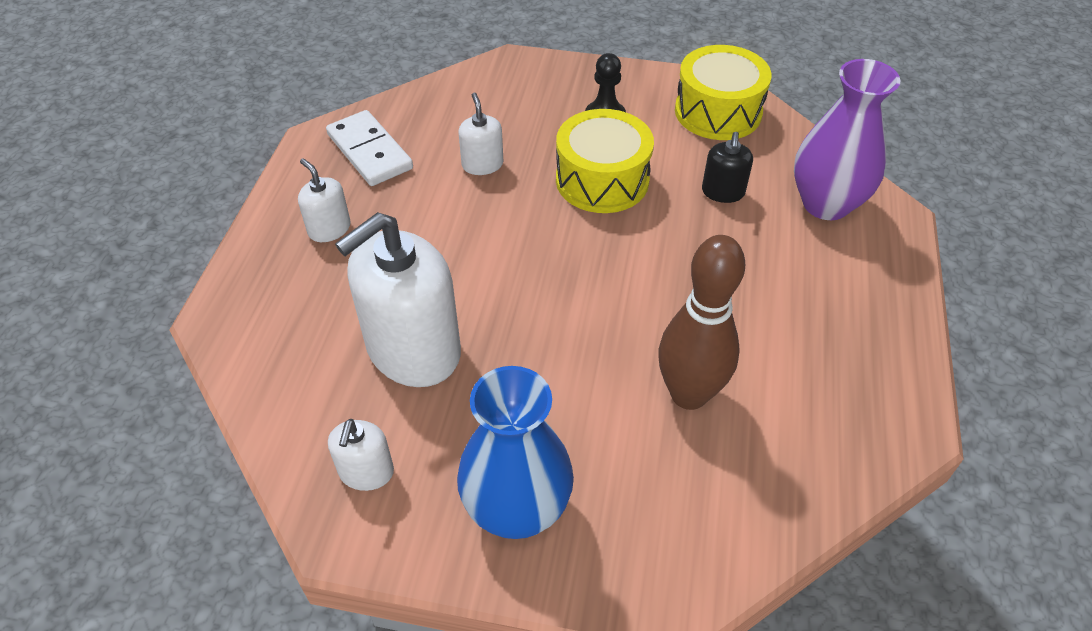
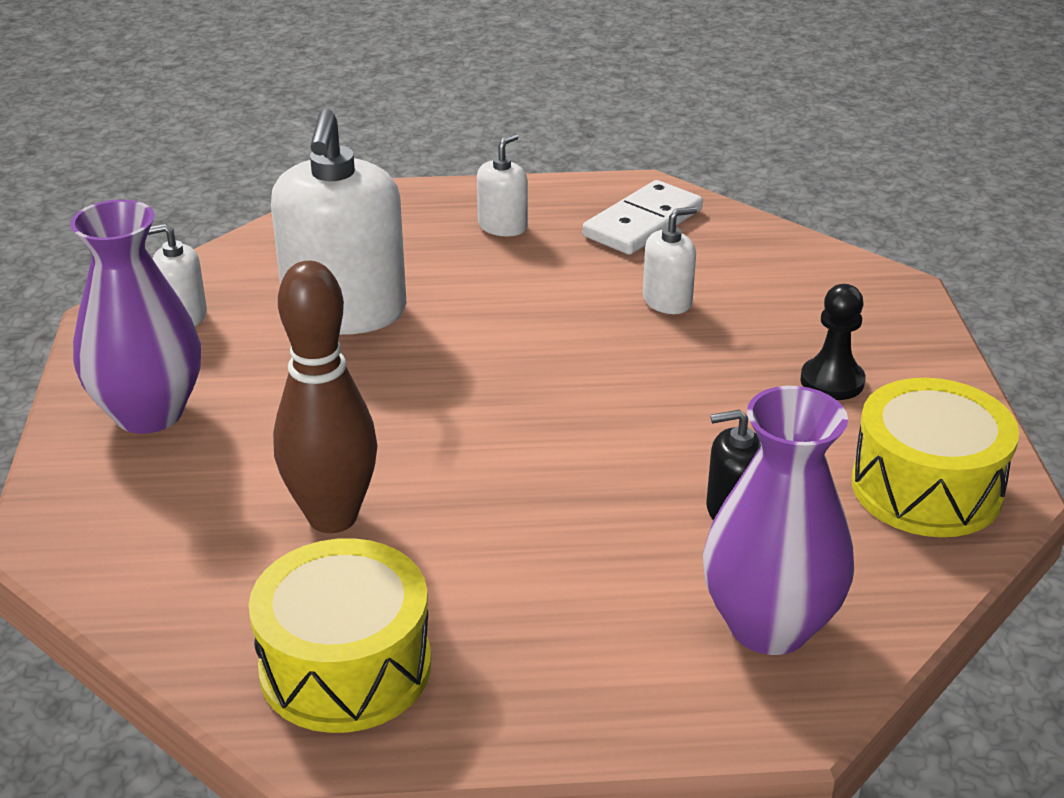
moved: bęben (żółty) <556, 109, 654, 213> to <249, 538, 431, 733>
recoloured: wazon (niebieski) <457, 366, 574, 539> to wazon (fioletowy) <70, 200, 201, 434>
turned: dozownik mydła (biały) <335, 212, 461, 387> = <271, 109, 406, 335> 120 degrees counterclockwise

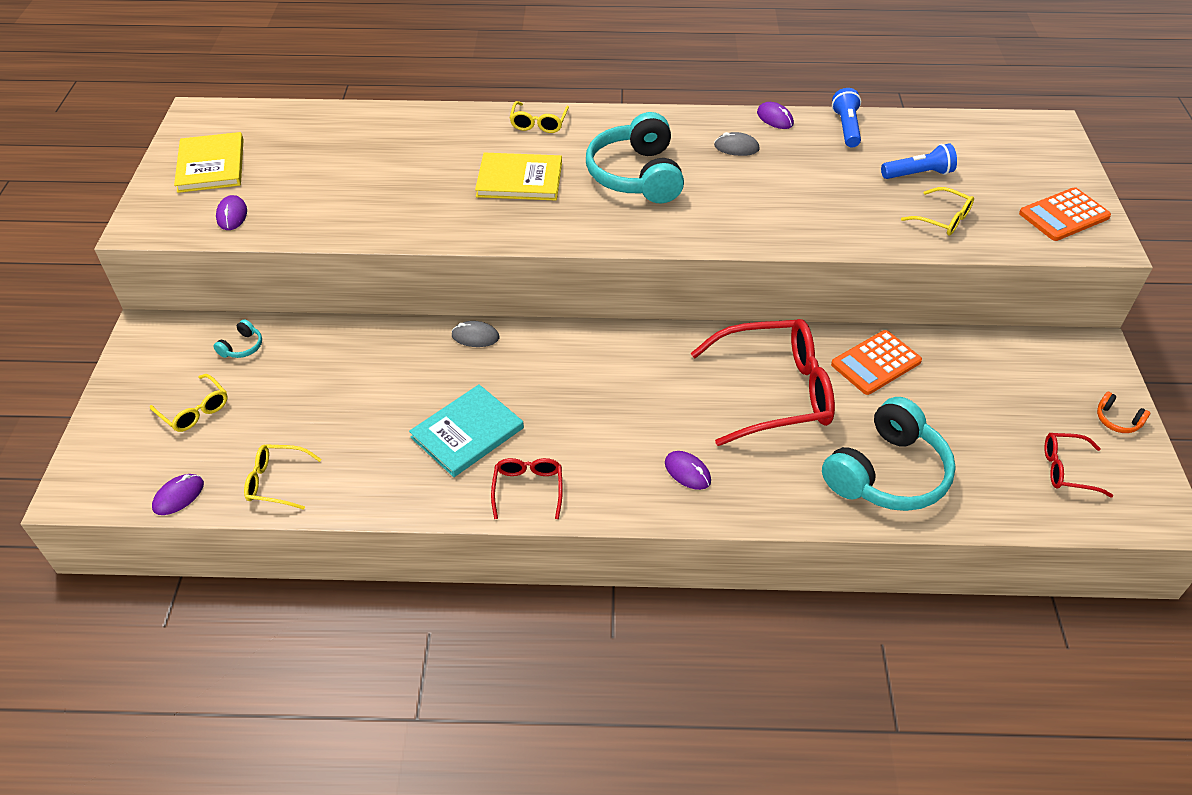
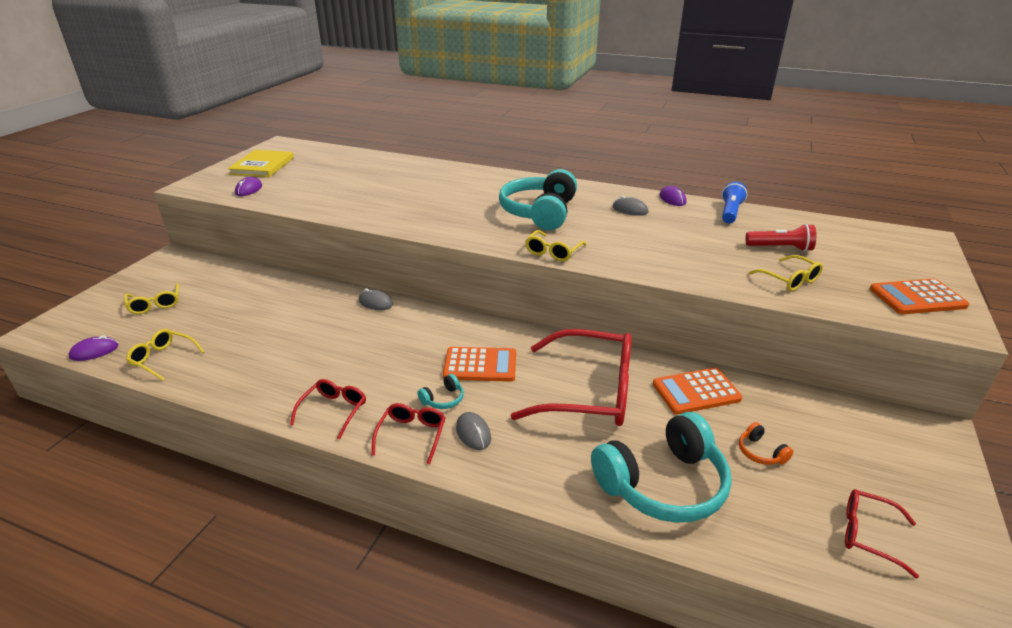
removed: książka (turkusowy) <409, 384, 524, 477>; książka (żółty) <475, 153, 562, 201>
added: okulary (czerwony) <371, 403, 446, 464>; kalkulator (pomarańczowy) <443, 347, 516, 382>
moved: słuchawki (turkusowy) <214, 319, 262, 358> to <417, 374, 464, 409>; okulary (żółty) <510, 101, 569, 133> to <525, 230, 586, 261>; słuchawki (pomarańczowy) <1097, 392, 1150, 433> to <739, 422, 793, 465>
recoloured: myszka (fioletowy) <665, 451, 711, 490> to myszka (szary) <456, 412, 491, 450>; latarka (niebieski) <881, 143, 957, 179> to latarka (czerwony) <745, 224, 816, 252>

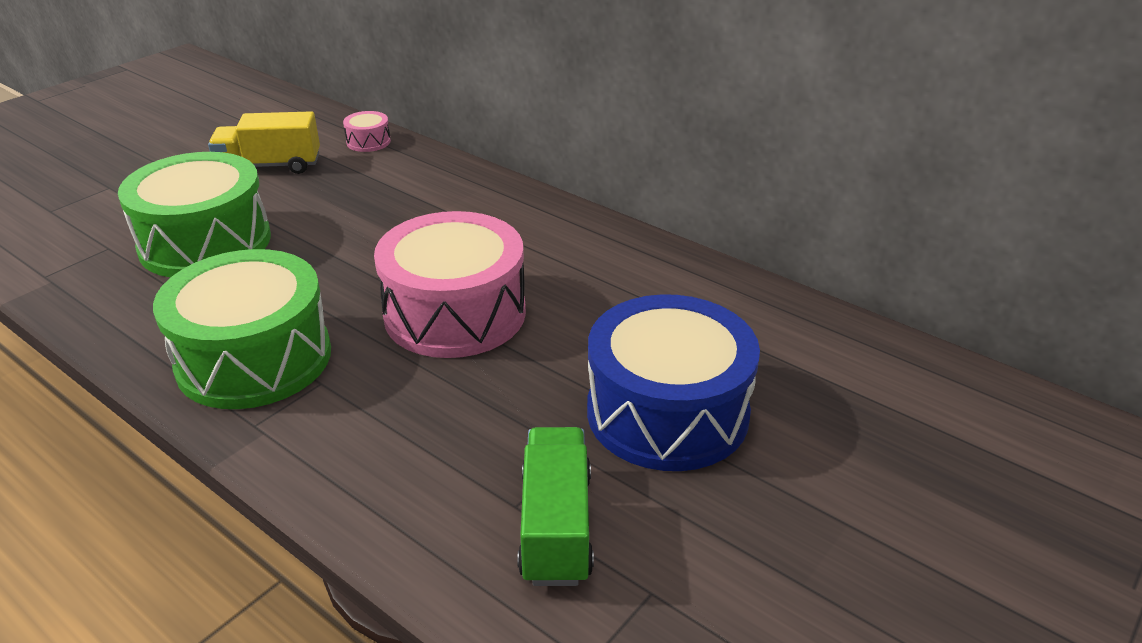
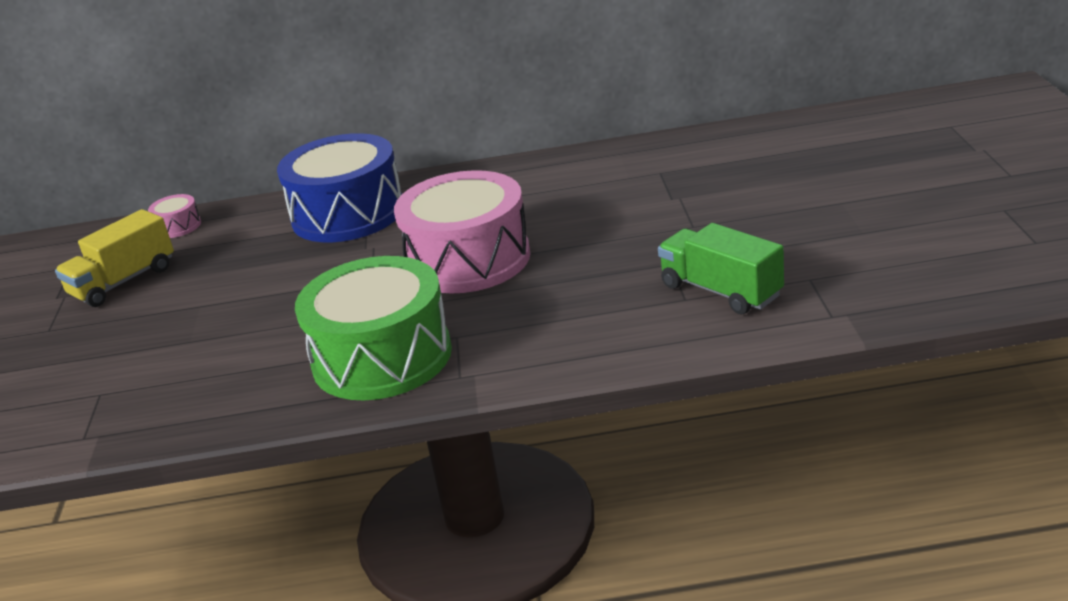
removed: bęben (zielony) <118, 152, 271, 277>
moved: bęben (niebieski) <587, 294, 760, 471> to <277, 133, 402, 242>

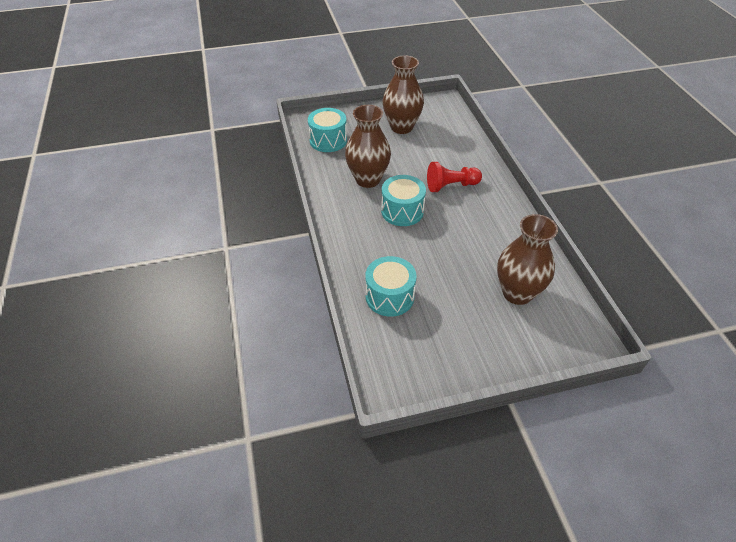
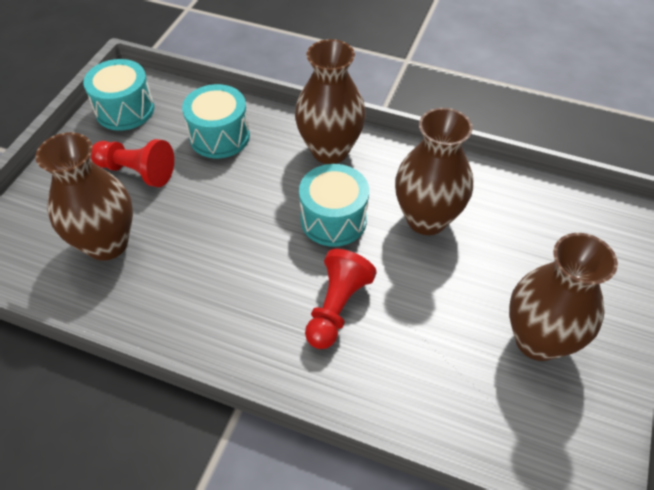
added: pionek (czerwony) <91, 139, 174, 187>; wazon (brązowy) <295, 39, 366, 164>
moved: bęben (turkusowy) <308, 108, 347, 152> to <83, 59, 154, 131>

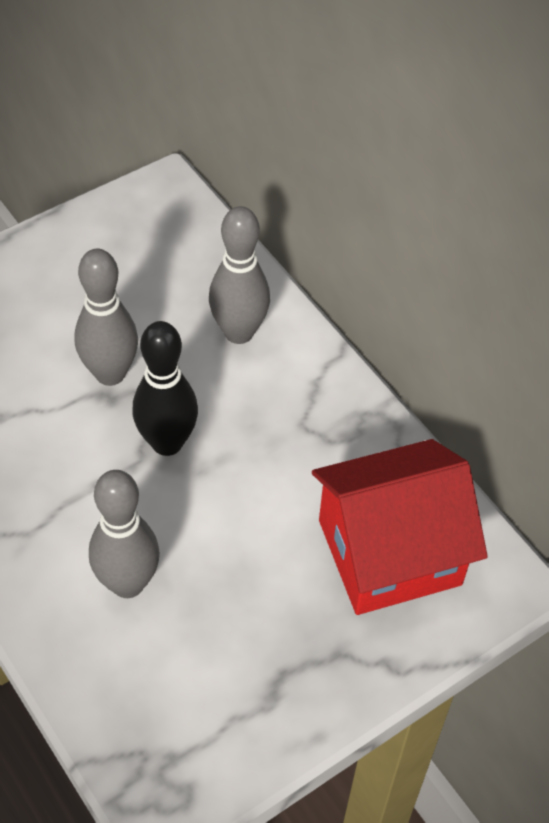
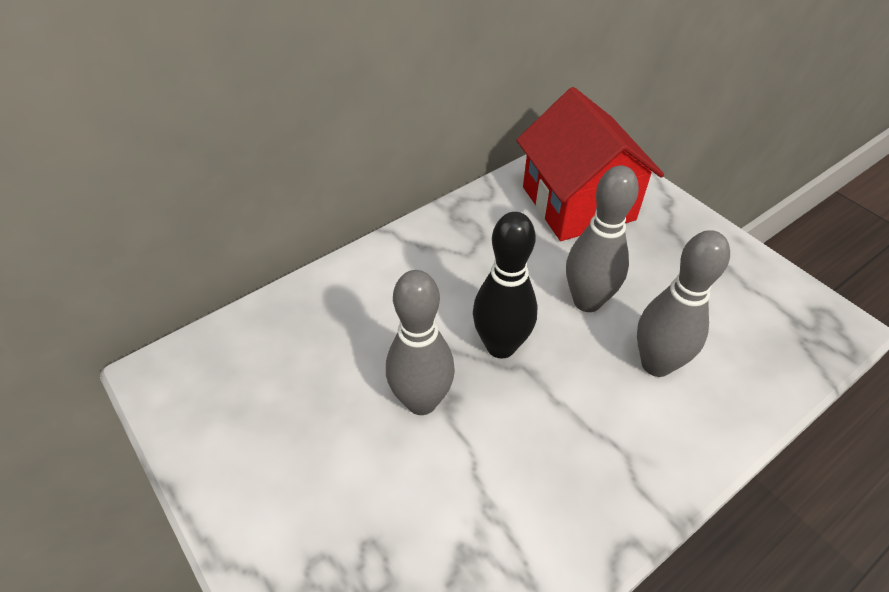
moved: kręgiel (szary) <209, 206, 270, 344> to <566, 165, 639, 312>

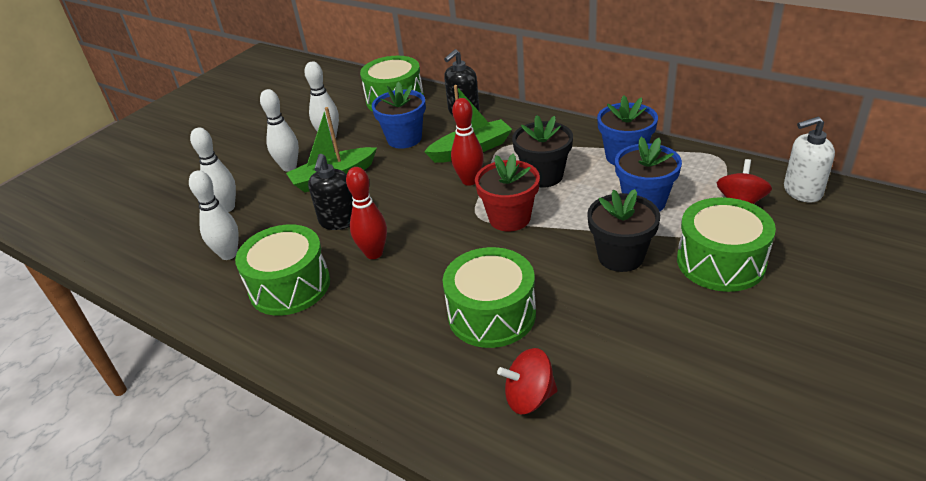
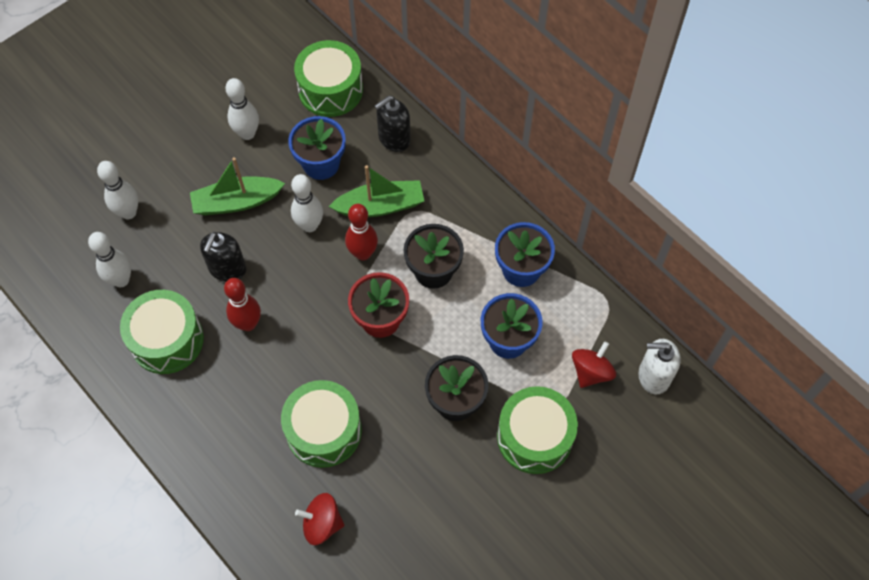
moved: kręgiel (biały) <260, 89, 299, 172> to <291, 174, 323, 232>

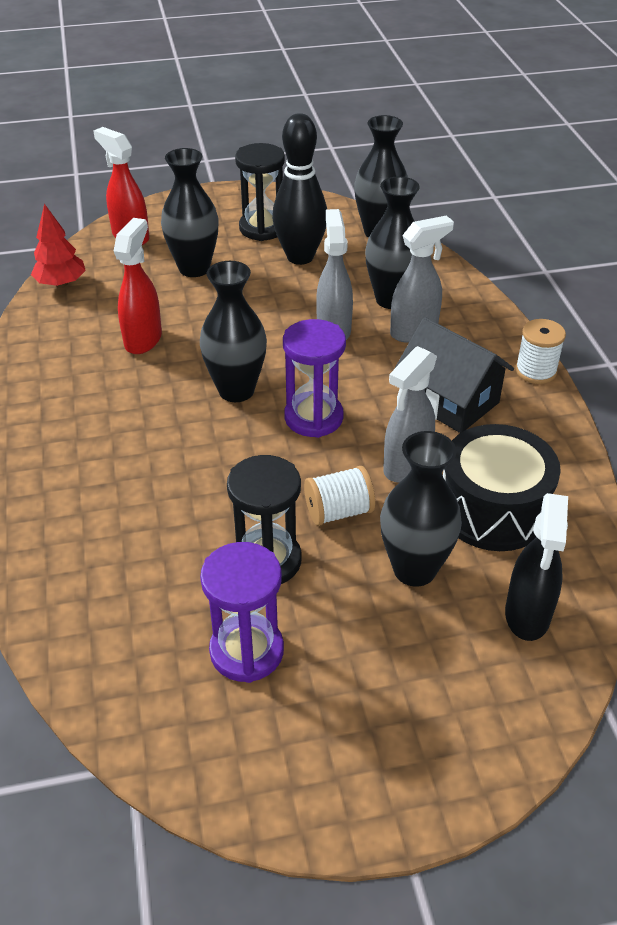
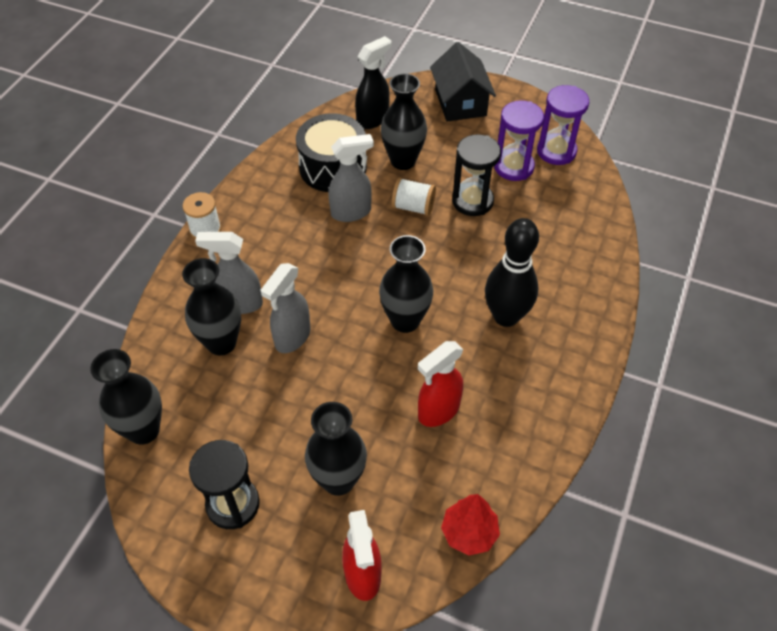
moved: domek (czarny) <395, 317, 514, 433> to <430, 42, 496, 122>; kręgiel (czarny) <272, 113, 327, 265> to <485, 218, 539, 327>; klepsydra (fioletowy) <283, 319, 346, 438> to <537, 85, 589, 165>

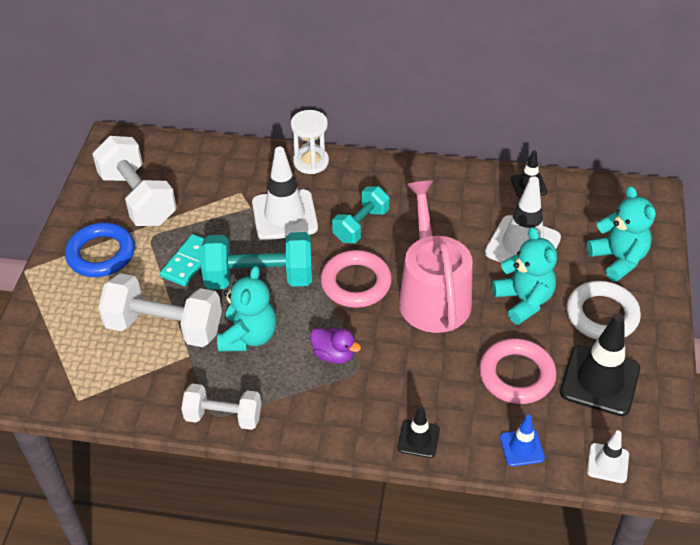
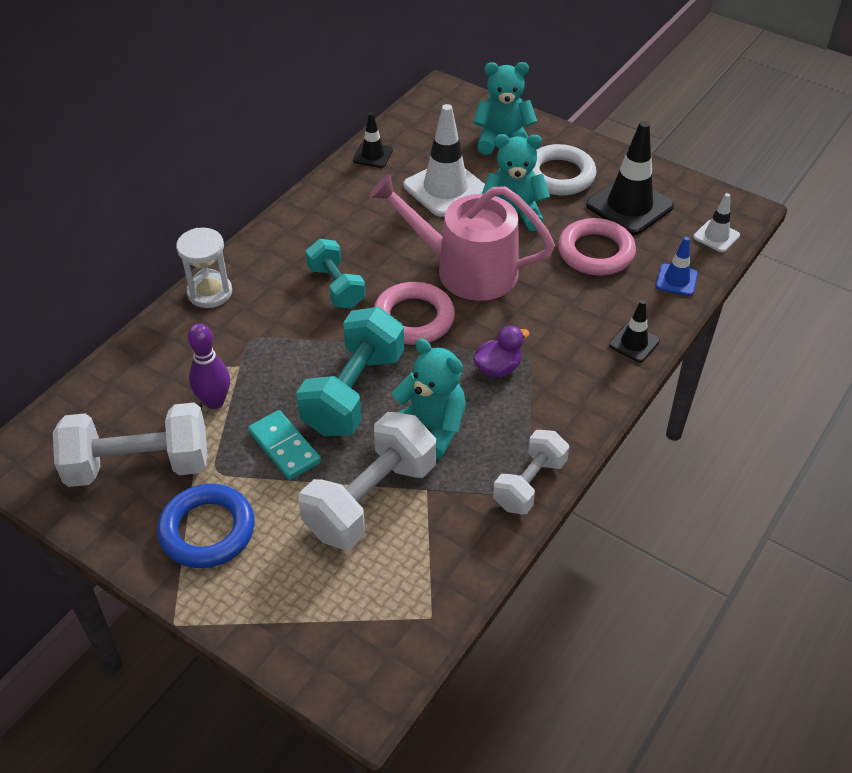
removed: pachołek (biały) <252, 147, 318, 240>
added: kręgiel (fioletowy) <188, 323, 230, 409>

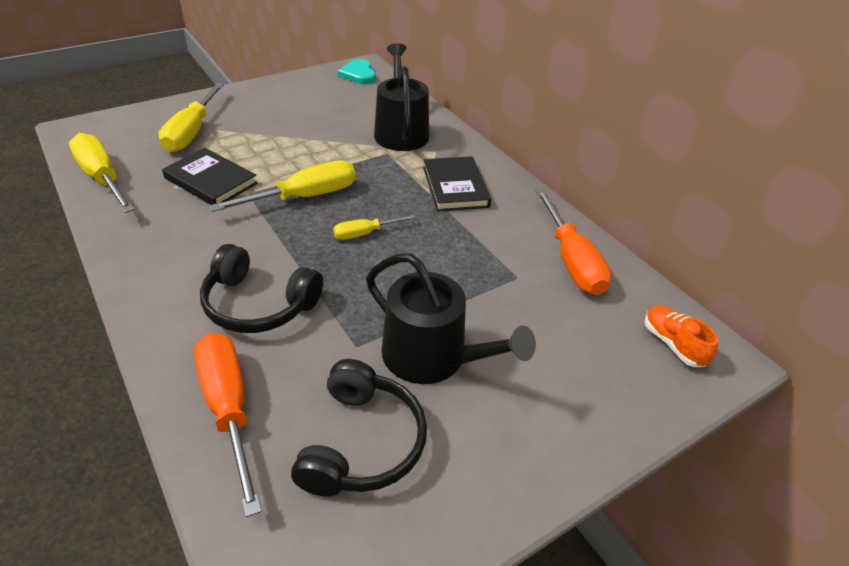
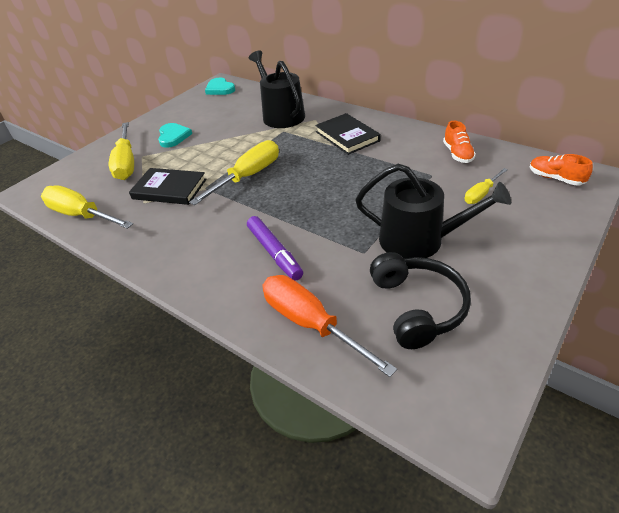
added: serce (turkusowy) <158, 123, 192, 148>
moved: śrubokręt (żółty) <333, 215, 416, 240> to <465, 168, 508, 204>
replaced: słuchawki (czarny) <200, 244, 323, 333> to flamaster (fioletowy) <247, 216, 303, 281>; śrubokręt (pomarańczowy) <536, 189, 612, 295> to but (pomarańczowy) <443, 121, 476, 163>

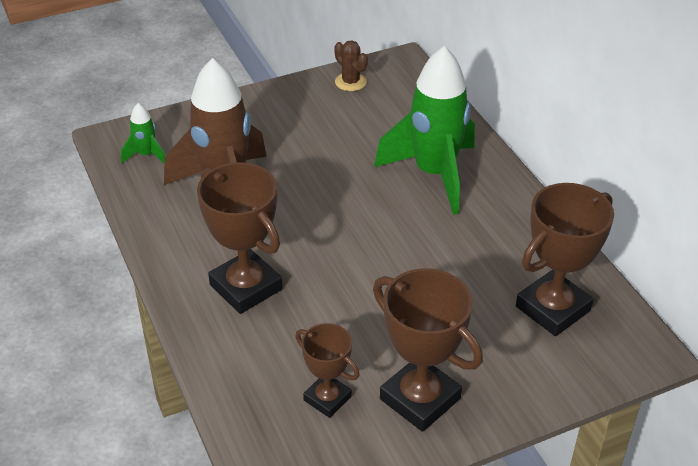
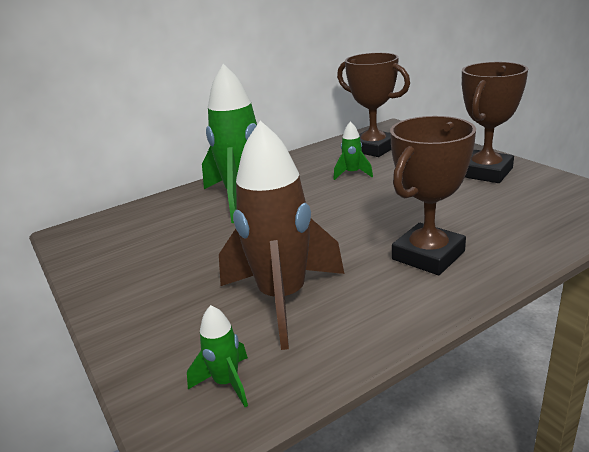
removed: puchar (brązowy) <295, 323, 360, 418>; kaktus (brązowy) <334, 40, 368, 91>
added: rakieta (zielony) <333, 121, 373, 180>

